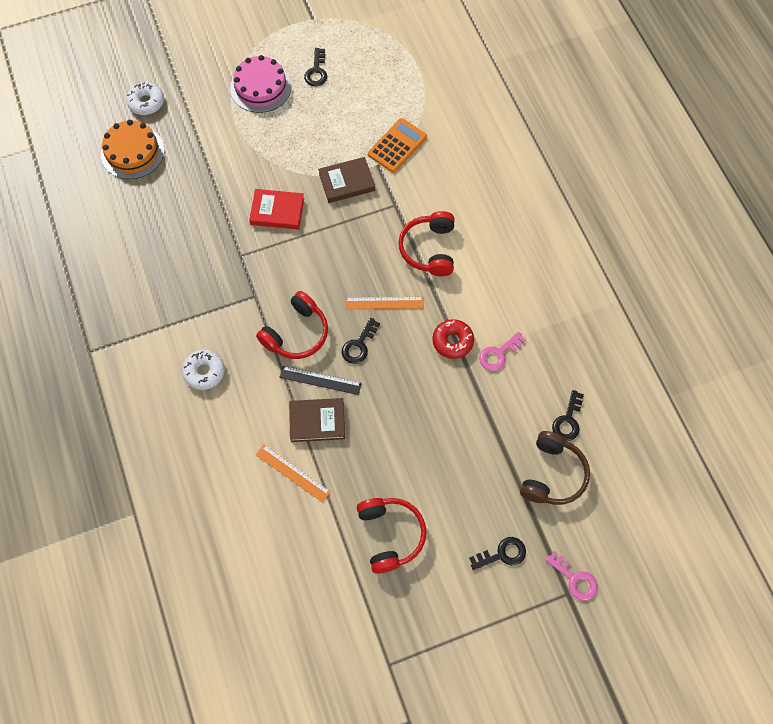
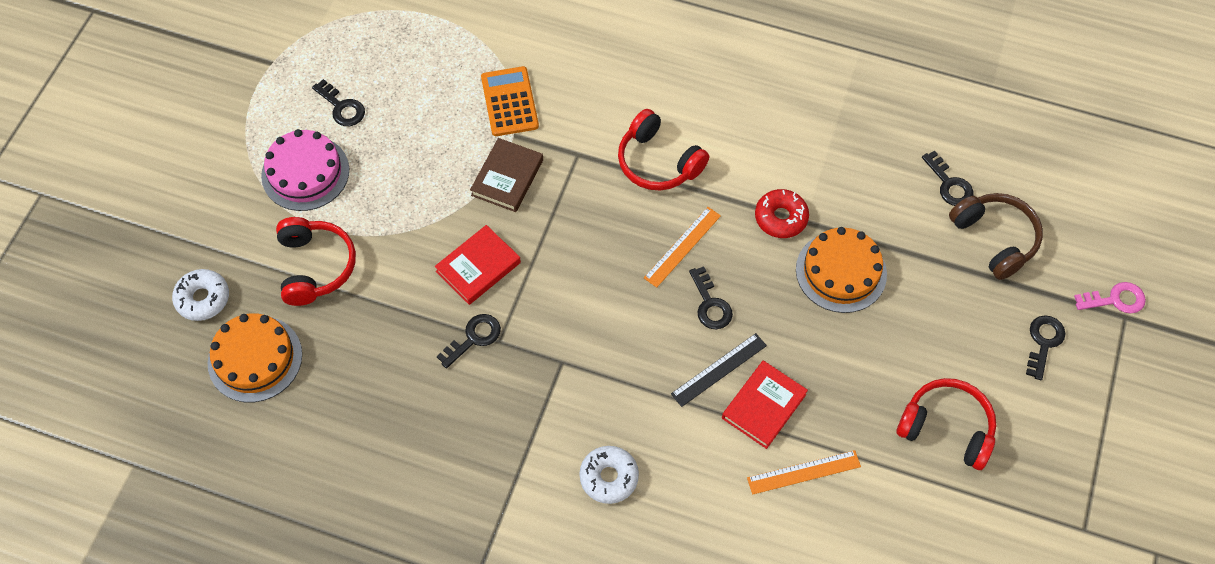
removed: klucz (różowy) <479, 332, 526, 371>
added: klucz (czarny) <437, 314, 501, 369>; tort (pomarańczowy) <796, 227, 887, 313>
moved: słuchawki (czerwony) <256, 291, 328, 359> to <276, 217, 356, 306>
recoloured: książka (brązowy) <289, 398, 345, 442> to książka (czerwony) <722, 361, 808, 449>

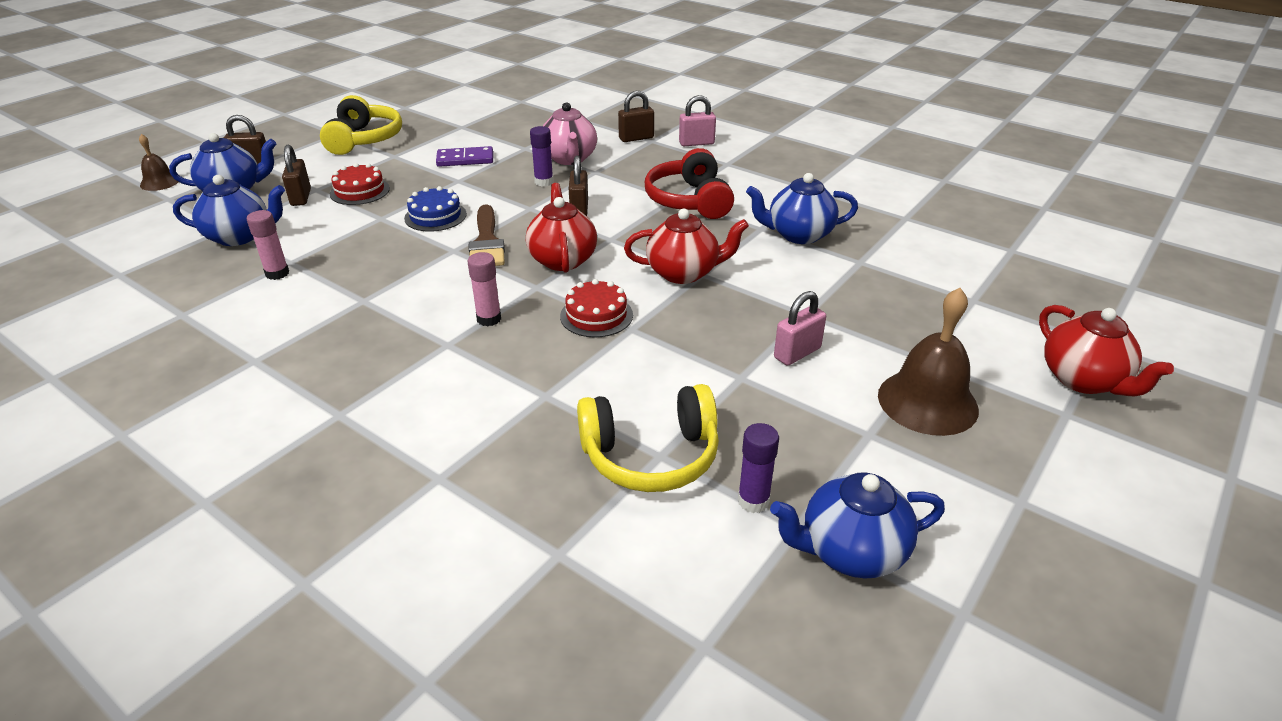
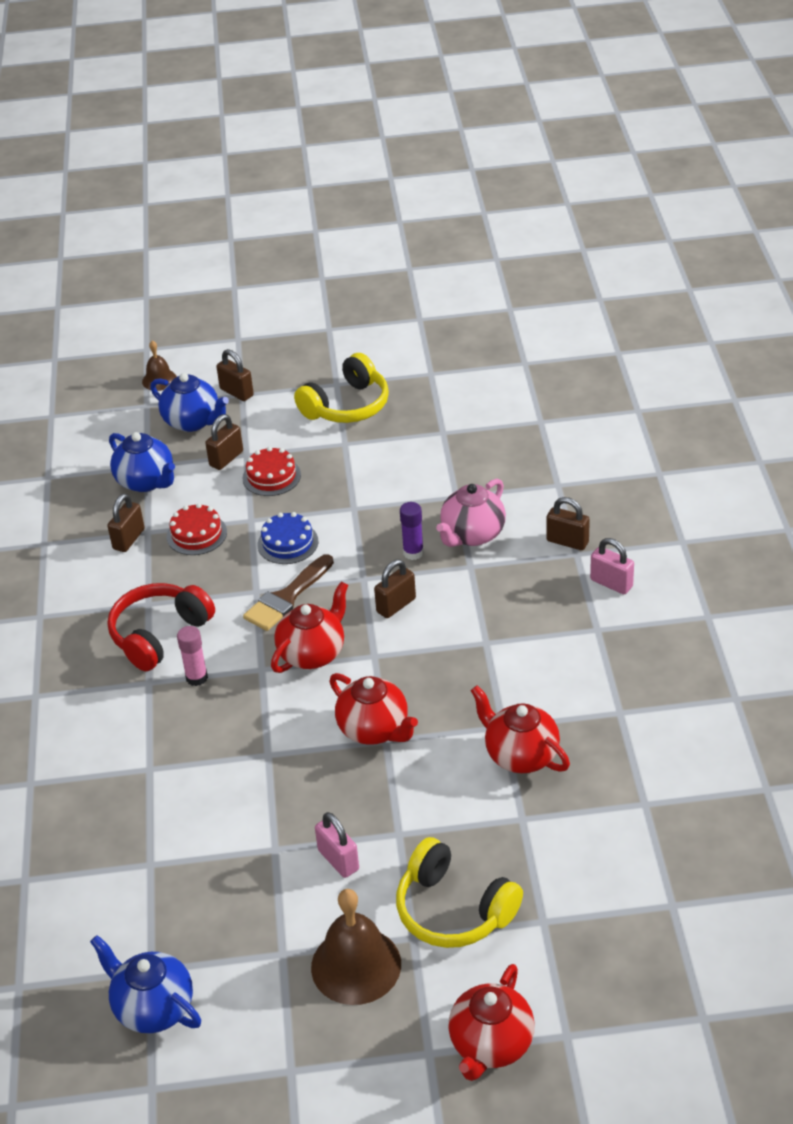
removed: kostka domina (fioletowy) <436, 146, 493, 167>; klej w sztyfcie (fioletowy) <738, 423, 779, 513>
moved: słuchawki (czerwony) <645, 148, 734, 219> to <108, 583, 215, 671>; tort (czerwony) <560, 279, 633, 338> to <167, 503, 227, 555>; słuchawki (żółty) <577, 384, 719, 492> to <396, 837, 523, 948>
replaced: klej w sztyfcie (różowy) <247, 210, 289, 280> to kłódka (brązowy) <108, 494, 145, 552>
recoloured: imbryk (niebieski) <746, 173, 858, 244> to imbryk (czerwony) <470, 685, 570, 773>
turned: kłódka (różowy) <774, 291, 826, 366> = <315, 812, 359, 878> 45 degrees clockwise

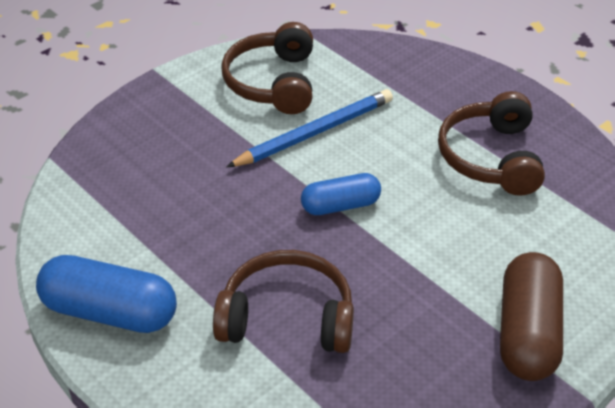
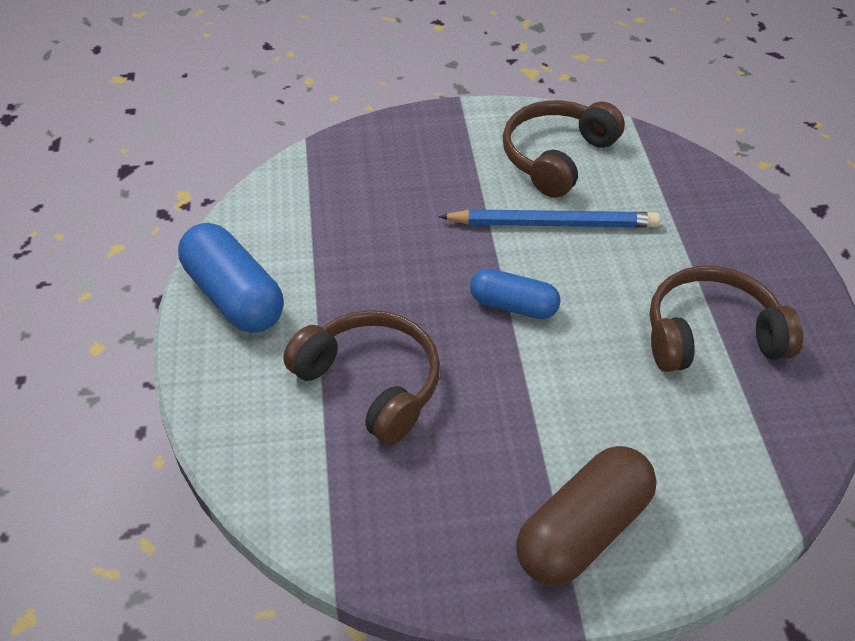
turned: słuchawki (brązowy) <438, 91, 545, 196> = <650, 266, 803, 372> 45 degrees clockwise

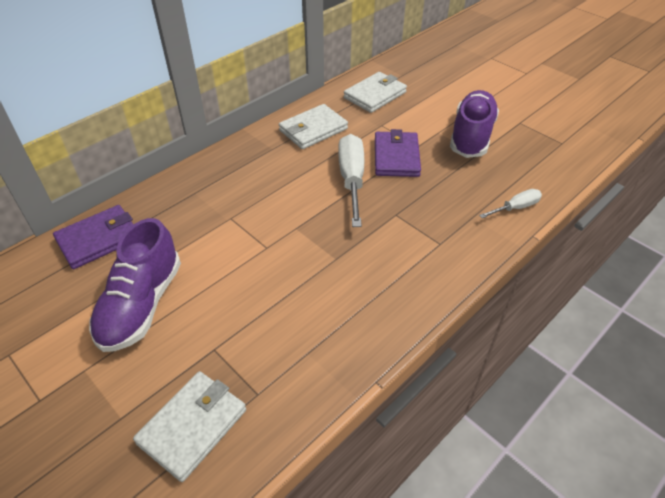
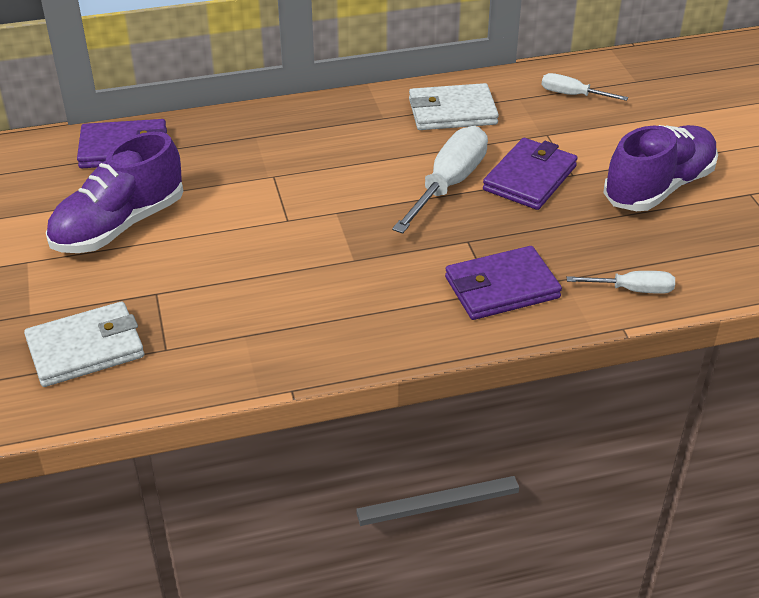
added: portfel (fioletowy) <445, 246, 562, 320>
replaced: portfel (biały) <344, 72, 407, 113> to śrubokręt (biały) <542, 73, 628, 101>

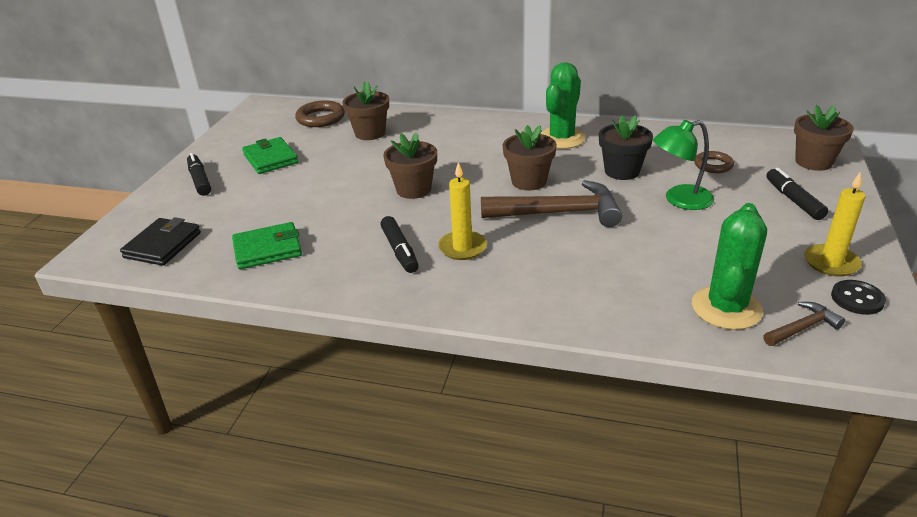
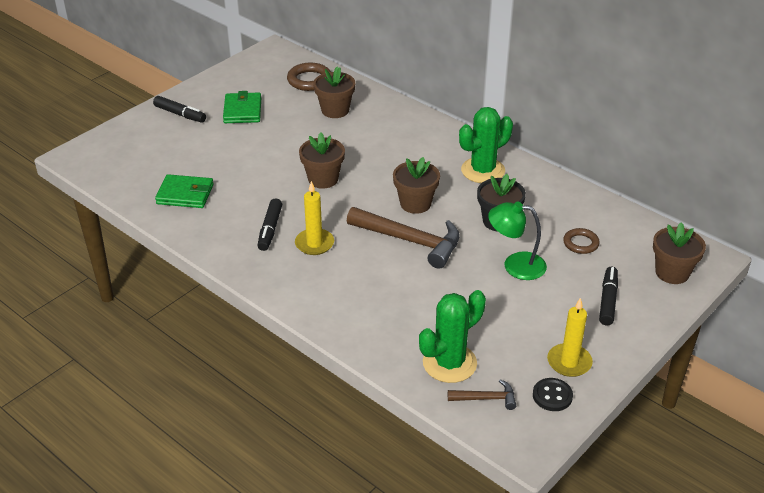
removed: portfel (czarny) <120, 217, 201, 266>
turned: flamaster (czarny) <187, 153, 211, 196> = <153, 96, 206, 123> 120 degrees clockwise

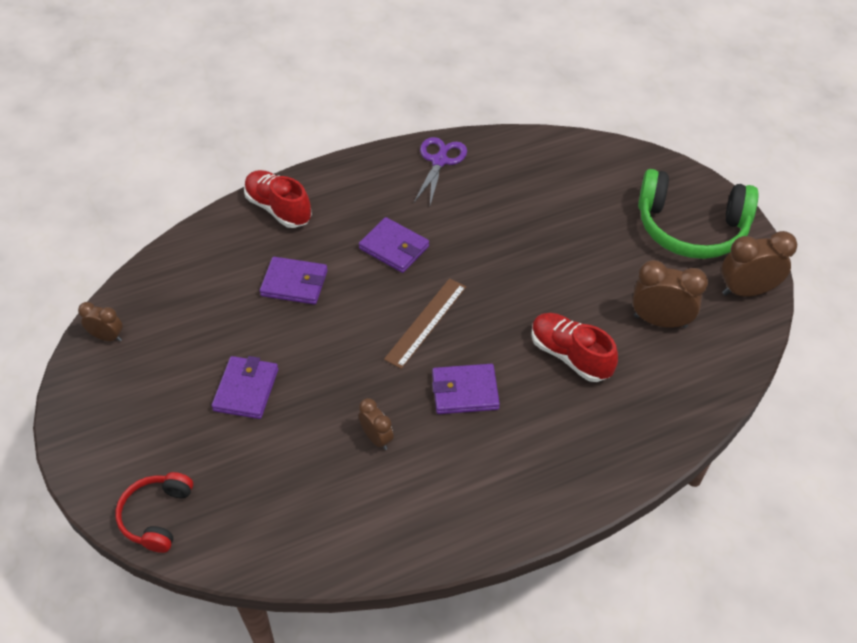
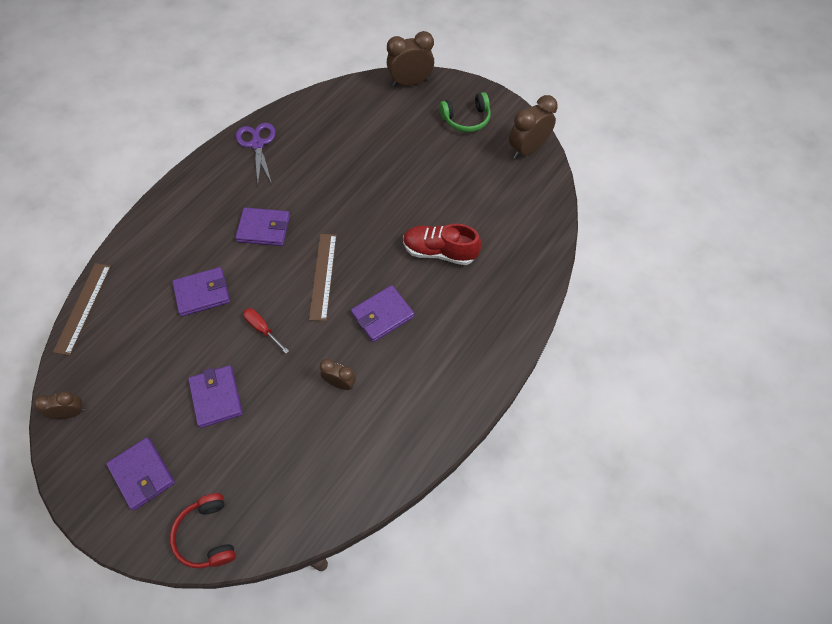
removed: but (czerwony) <244, 170, 312, 228>
added: linijka (brązowy) <53, 263, 111, 356>; portfel (fioletowy) <106, 437, 175, 511>; śrubokręt (czerwony) <243, 308, 289, 353>
moved: budzik (brązowy) <632, 260, 708, 328> to <387, 31, 434, 87>
resized: słuchawki (zielony) <638, 169, 759, 259> = <439, 92, 491, 132> x0.55

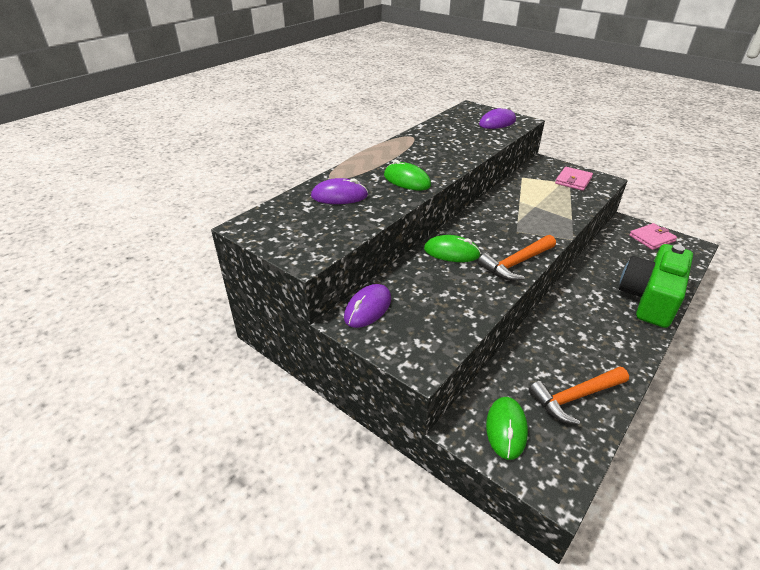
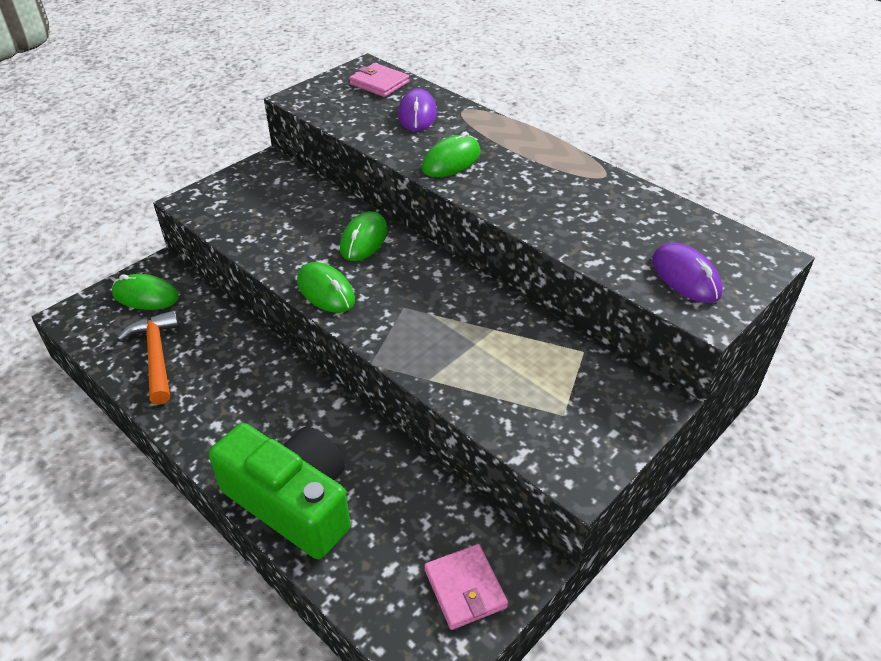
removed: myszka (fioletowy) <344, 284, 391, 328>
moved: portfel (różowy) <555, 167, 593, 191> to <349, 63, 409, 97>
replaced: młotek (pomarańczowy) <478, 235, 556, 281> to myszka (zielony) <297, 262, 355, 313>

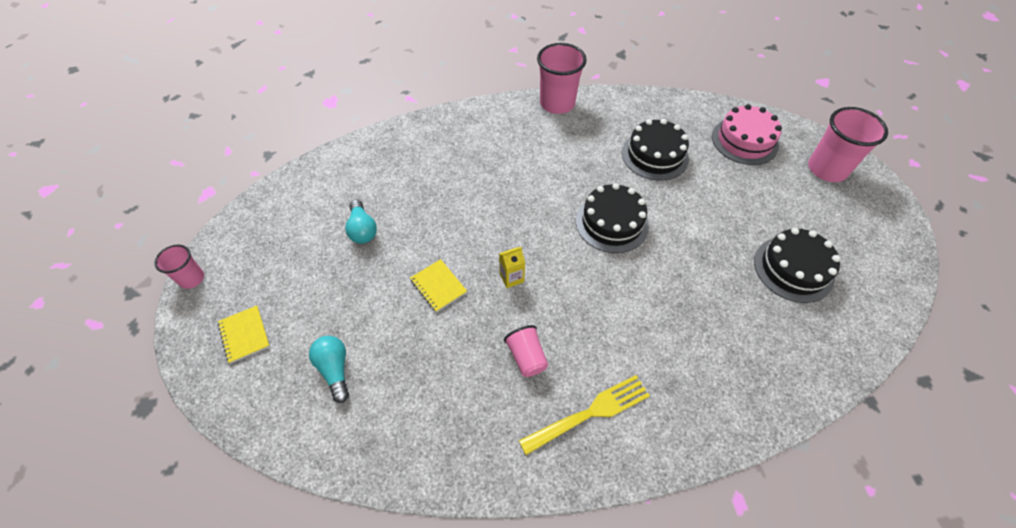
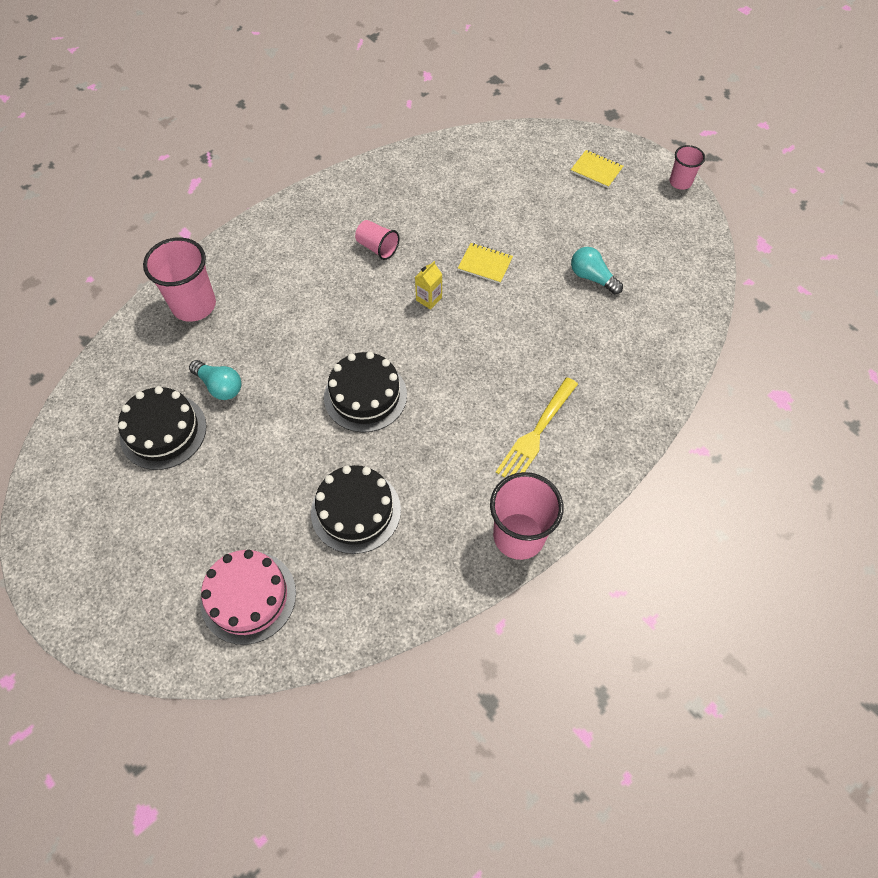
moved: szklanka (różowy) <808, 107, 888, 182> to <143, 237, 216, 322>; żarówka (turkusowy) <309, 336, 349, 403> to <189, 360, 241, 400>; widelec (żółty) <519, 375, 650, 455> to <496, 377, 578, 478>

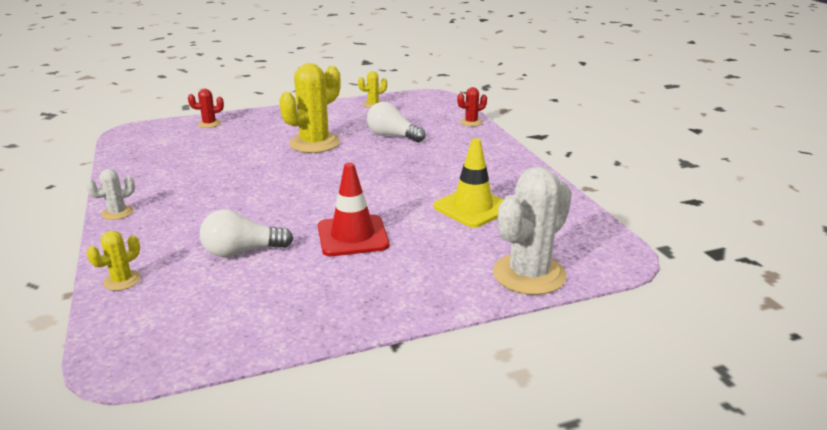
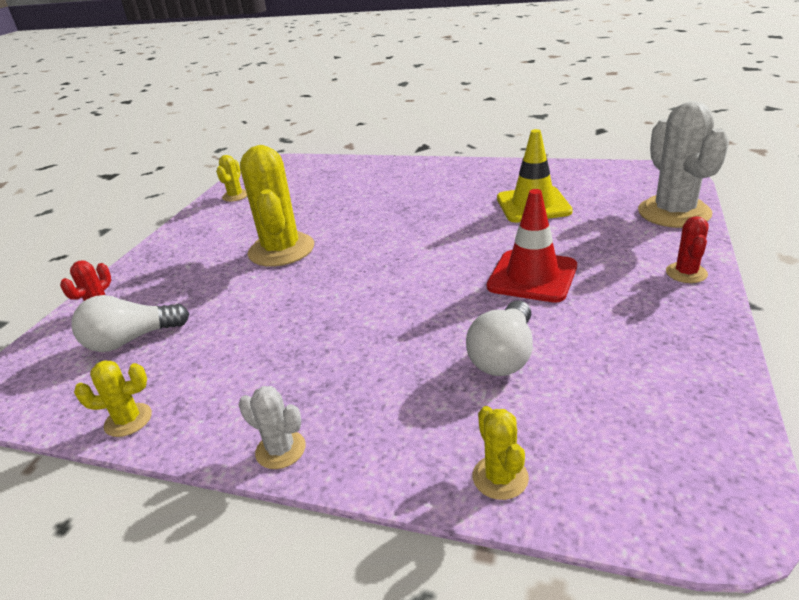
added: kaktus (żółty) <74, 360, 152, 437>
moved: żarówka (biały) <367, 102, 425, 142> to <71, 295, 189, 352>; kaktus (czerwony) <457, 87, 487, 126> to <666, 216, 709, 283>
turned: kaktus (biały) <85, 169, 135, 220> = <238, 386, 306, 469> 60 degrees counterclockwise

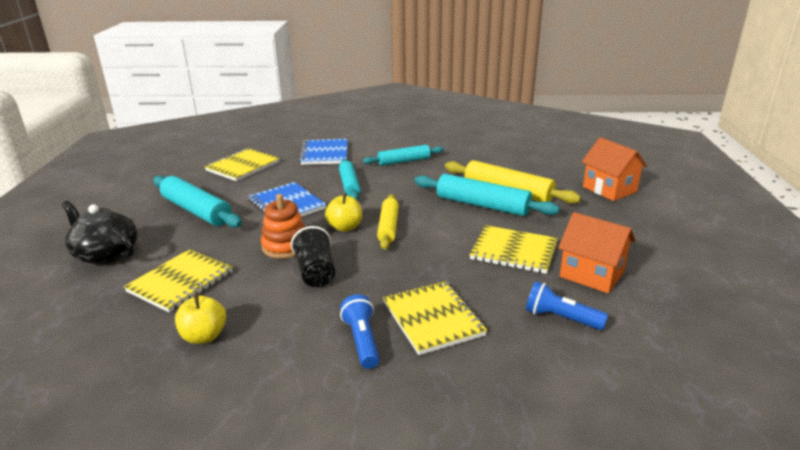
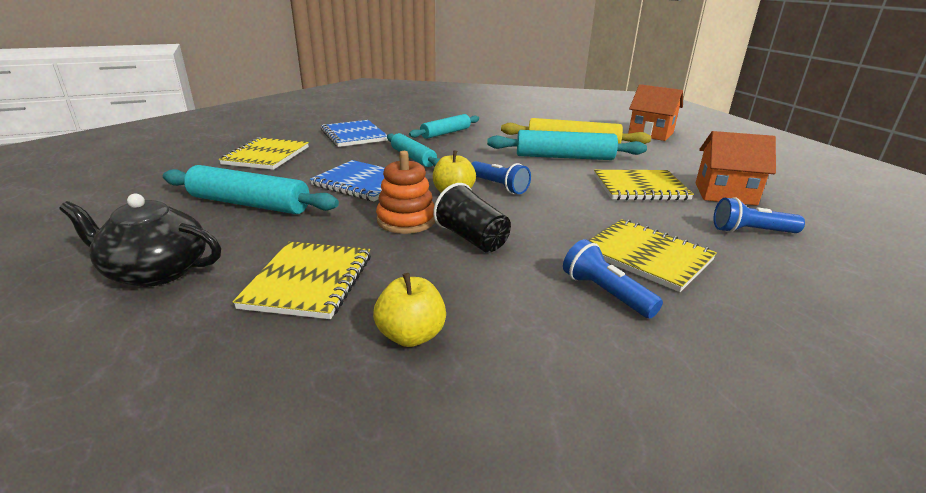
replaced: wałek do ciasta (żółty) <377, 194, 399, 249> to latarka (niebieski) <471, 161, 531, 194>

